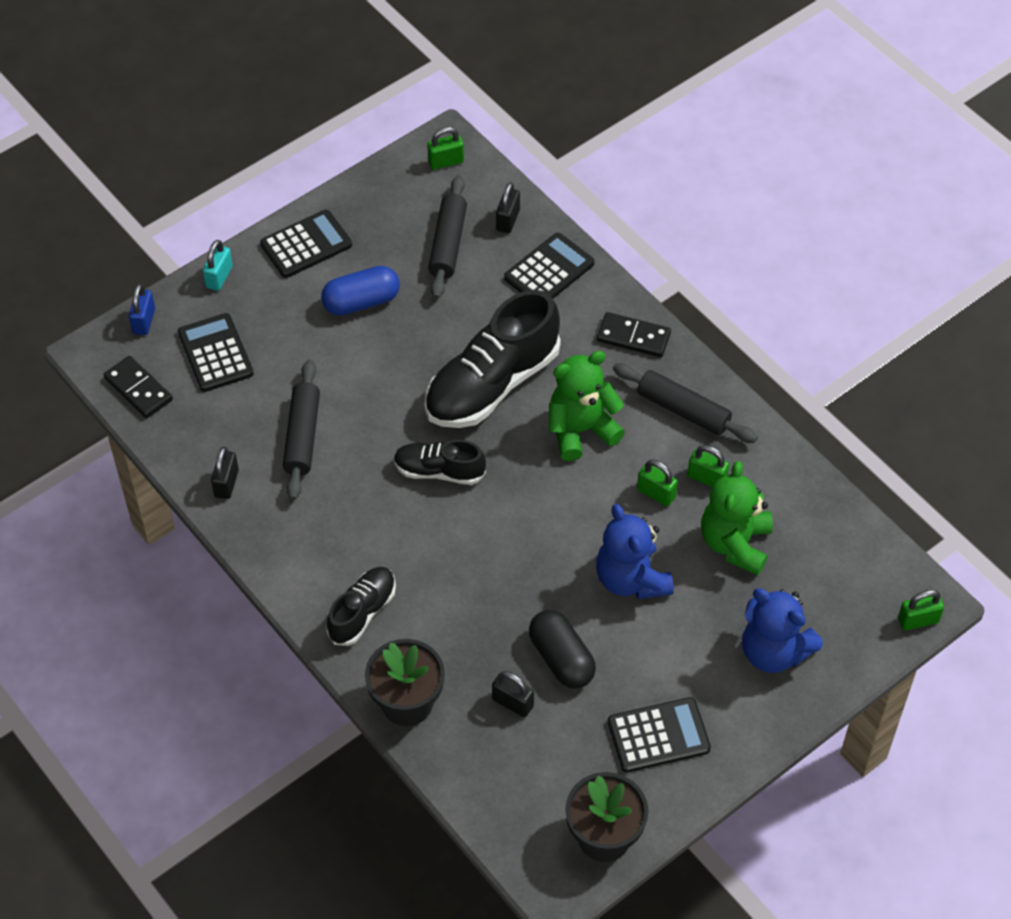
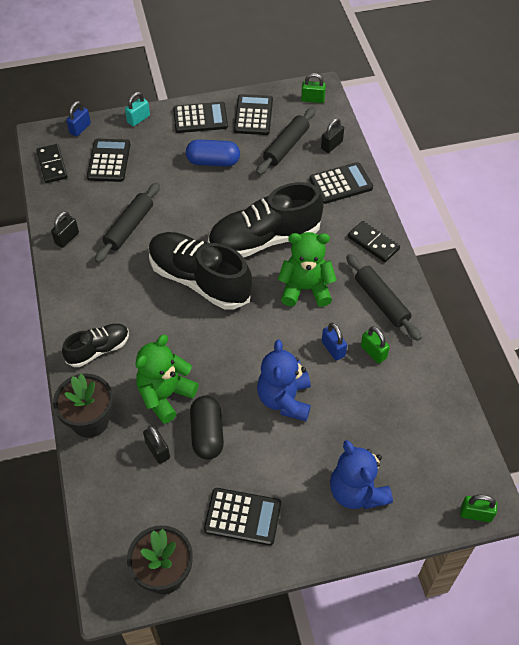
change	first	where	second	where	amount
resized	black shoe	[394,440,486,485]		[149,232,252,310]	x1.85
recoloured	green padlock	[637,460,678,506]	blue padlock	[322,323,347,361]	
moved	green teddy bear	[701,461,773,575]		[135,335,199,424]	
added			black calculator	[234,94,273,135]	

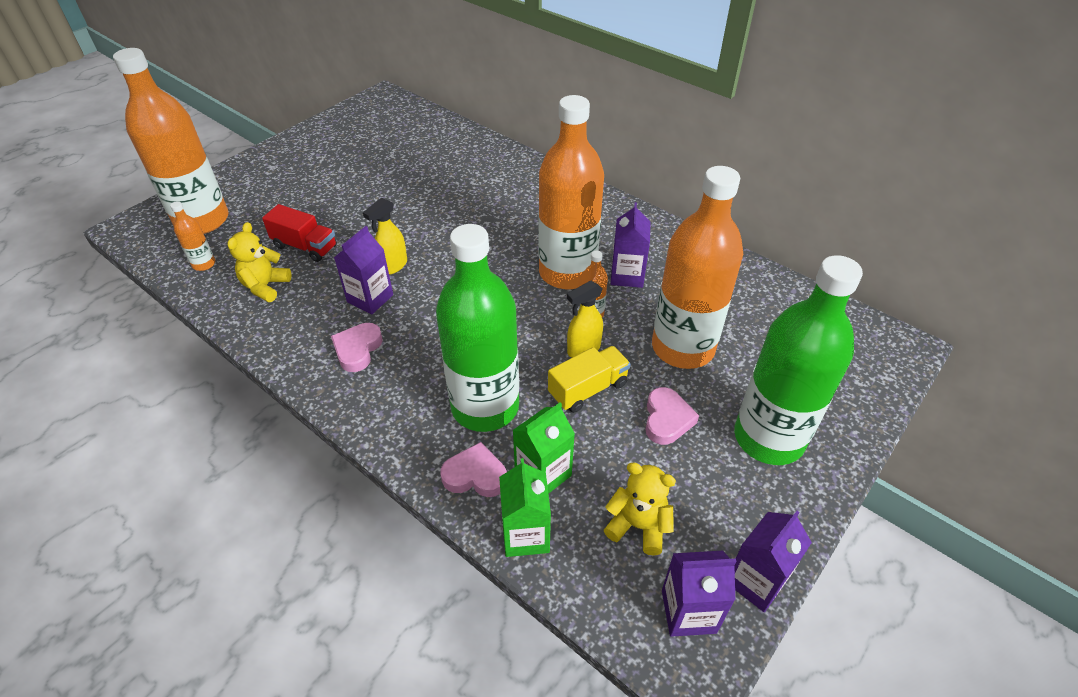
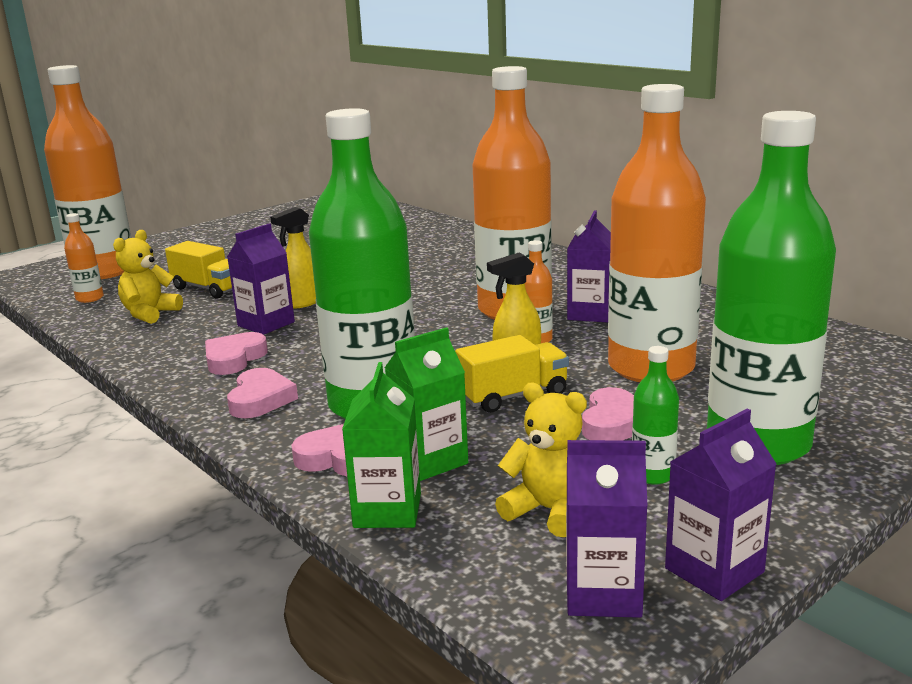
change	first	where	second	where	amount
recoloured	red truck	[262,204,337,262]	yellow truck	[165,241,232,298]	
added			pink heart	[227,368,298,418]	
added			green bottle	[632,346,679,485]	

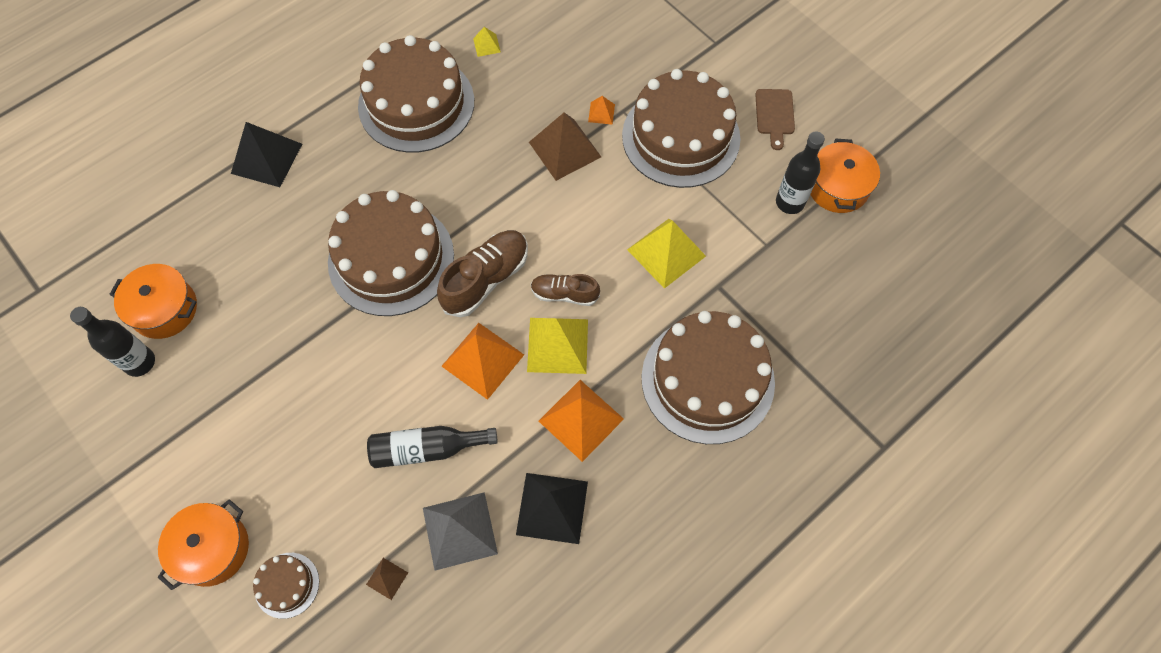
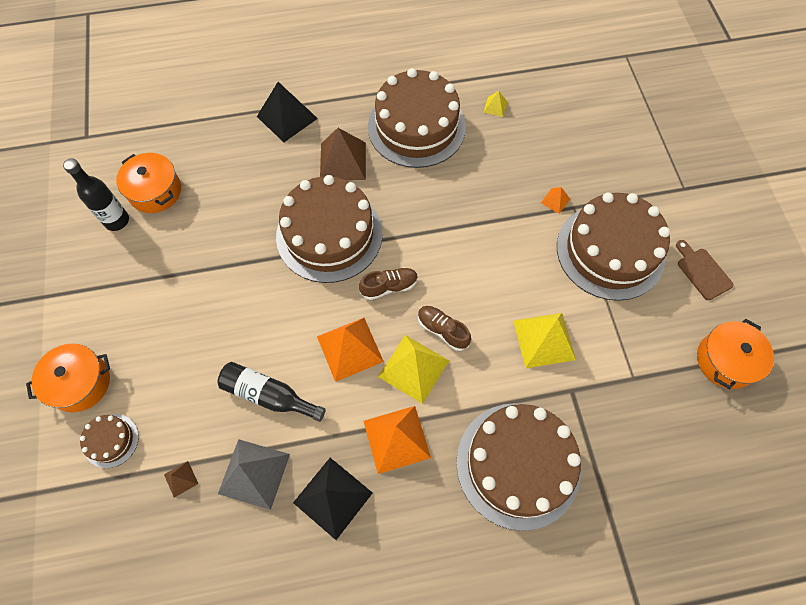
change	first	where	second	where	amount
resized	brown shoe	[437,230,528,317]		[359,267,418,300]	x0.62
moved	brown pyramid	[529,112,601,181]		[320,128,366,180]	
turned	brown cutting board	[755,89,795,150]		[676,240,734,300]	120 degrees clockwise
removed	black bottle	[776,132,825,214]			

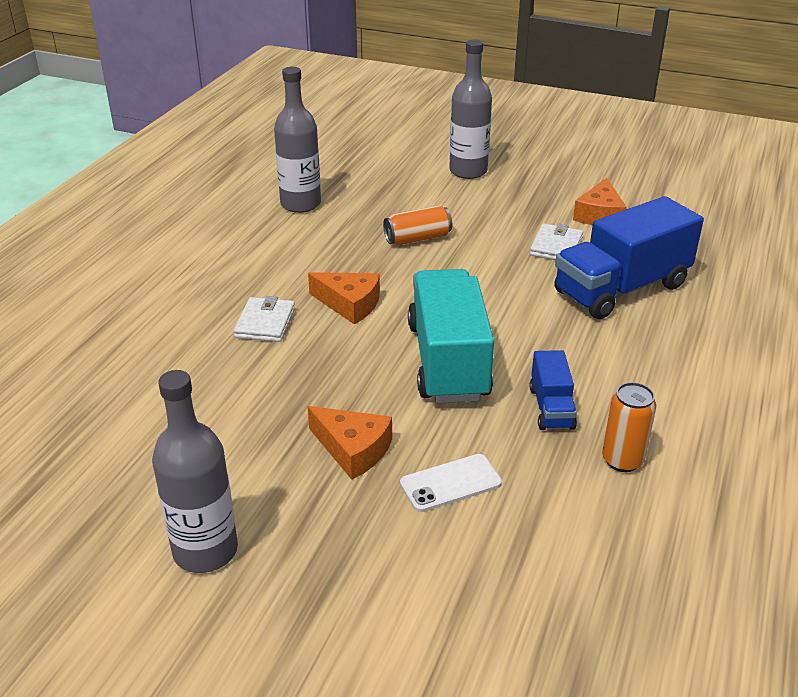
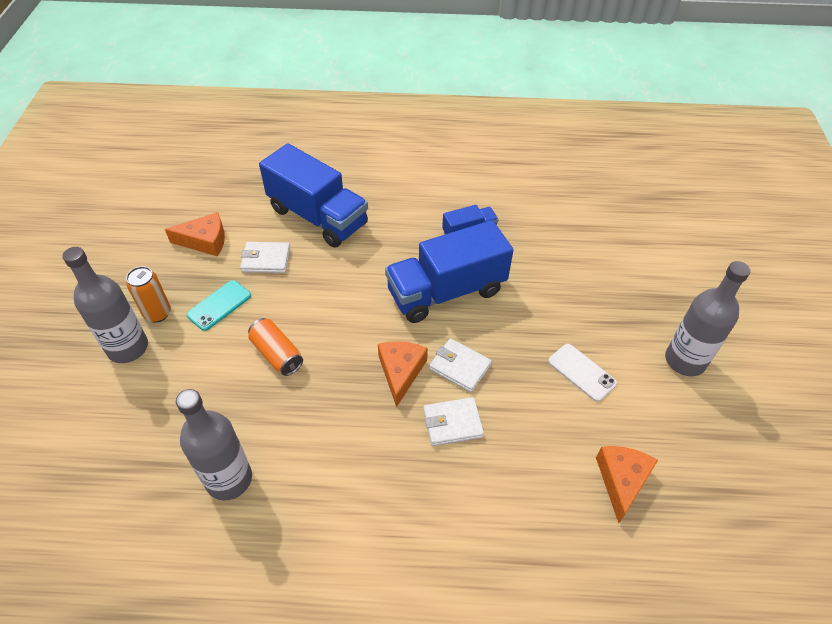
change	first	where	second	where	amount
moved	orange cheese	[307,406,392,480]		[596,446,658,523]	
moved	white phone	[400,454,502,512]		[548,344,617,402]	
recoloured	turquoise truck	[408,269,494,403]	blue truck	[385,220,513,323]	
moved	orange can	[602,382,656,472]		[126,266,171,323]	
added			turquoise phone	[186,280,251,331]	
added			white wallet	[429,338,492,392]	

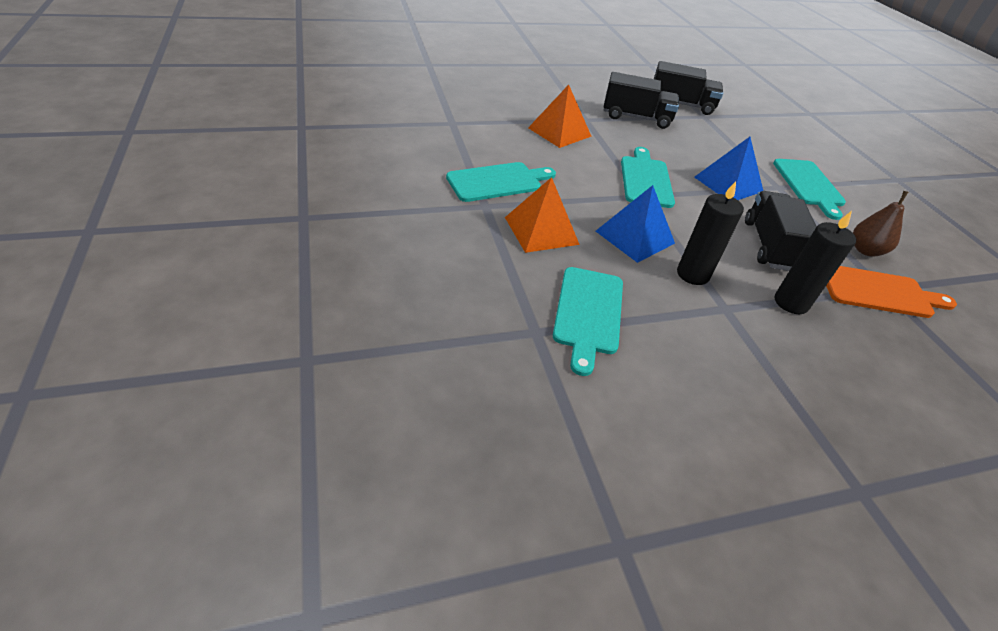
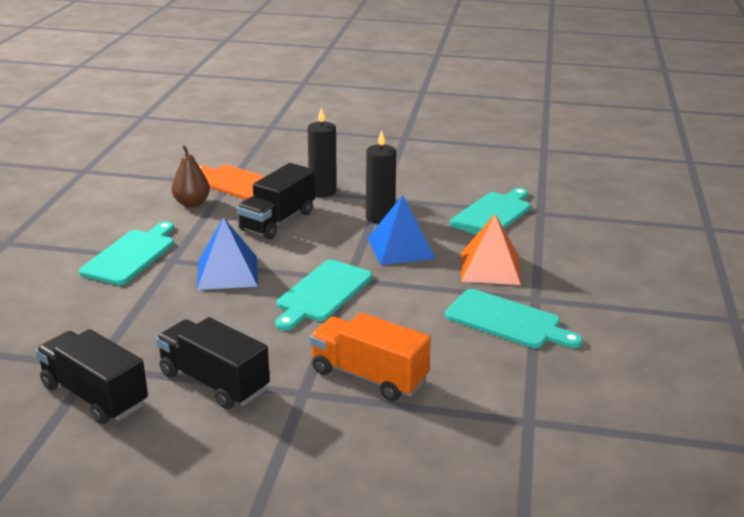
change	first	where	second	where	amount
turned	turquoise cutting board	[446,162,556,202]		[445,289,583,348]	150 degrees counterclockwise
replaced	orange pyramid	[528,85,592,148]	orange truck	[310,313,431,401]	

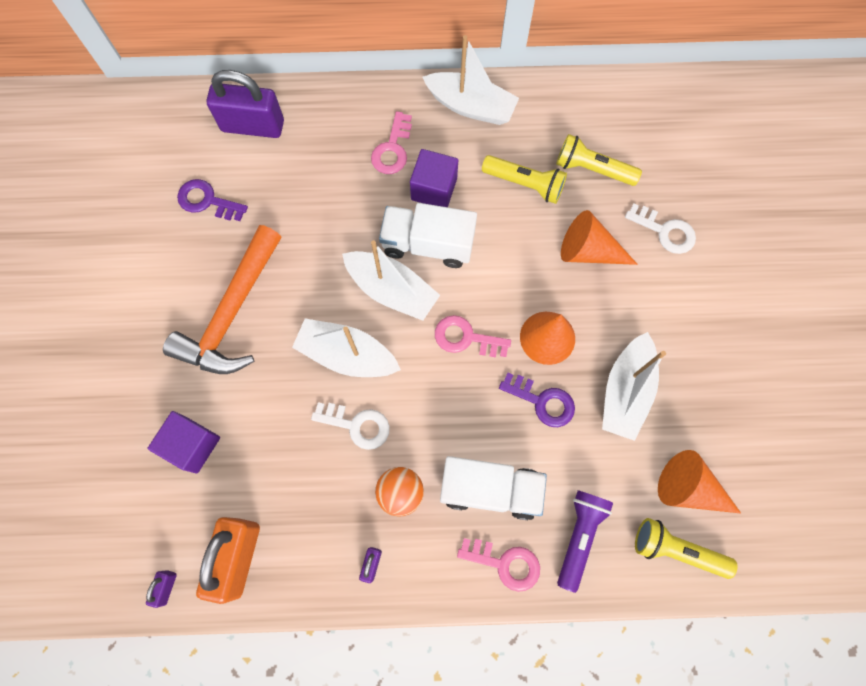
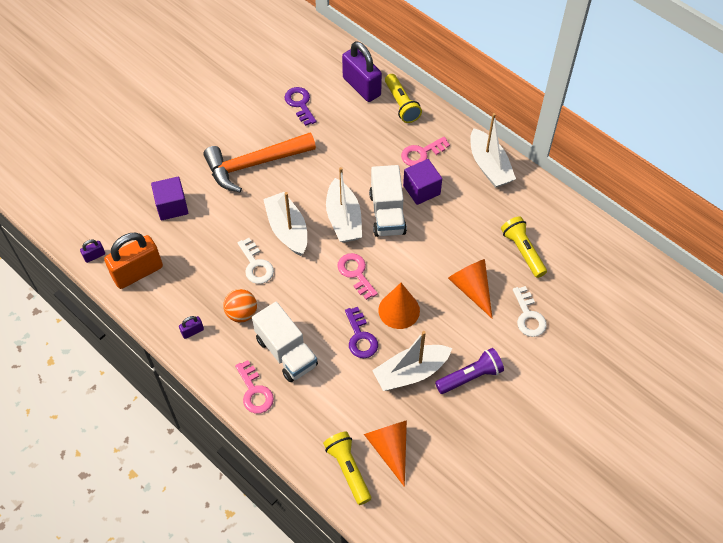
change	first	where	second	where	amount
turned	white truck	[379,203,477,268]		[369,165,407,237]	150 degrees counterclockwise
moved	yellow flashlight	[482,155,567,204]		[385,74,422,123]	
moved	purple flashlight	[557,490,613,593]		[435,348,504,394]	

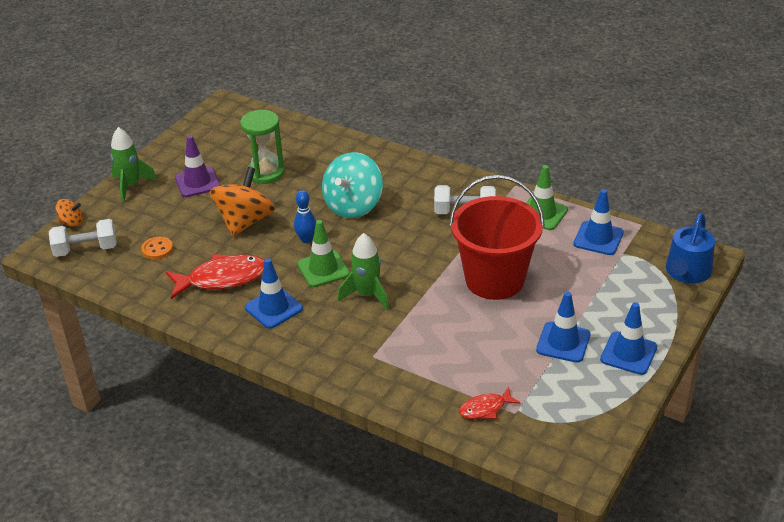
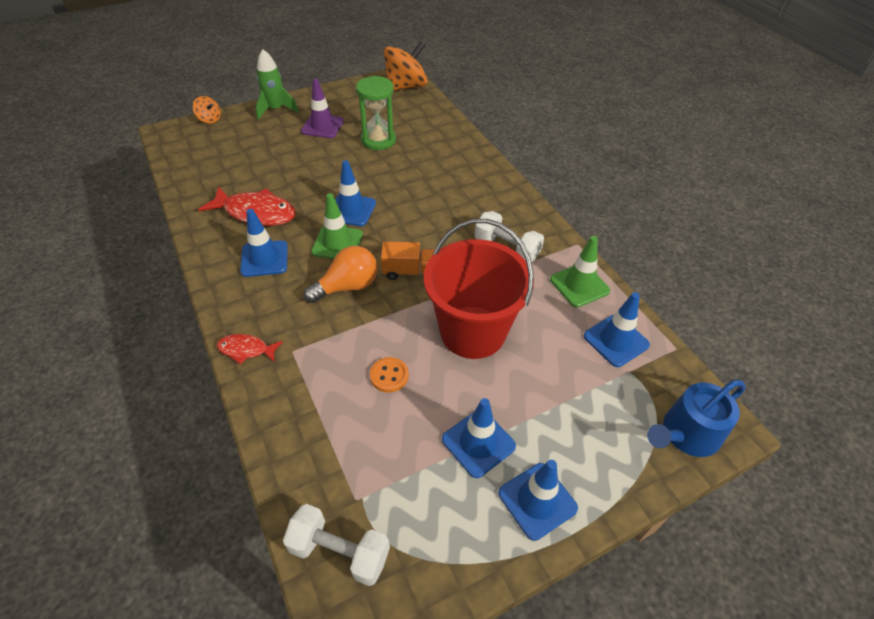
change	first	where	second	where	amount
moved	white dumbbell	[49,219,117,257]		[283,504,390,586]	
moved	orange button	[141,237,173,260]		[370,357,409,393]	
moved	orange spinning top	[210,167,275,237]		[384,41,428,91]	
replaced	blue bowling pin	[294,190,316,243]	blue traffic cone	[335,160,376,226]	
removed	turquoise spinning top	[322,152,383,218]			
replaced	green rocket	[338,233,389,310]	orange light bulb	[303,246,377,303]	
moved	red fish	[459,387,521,419]		[217,334,283,365]	
added			orange truck	[381,241,435,280]	

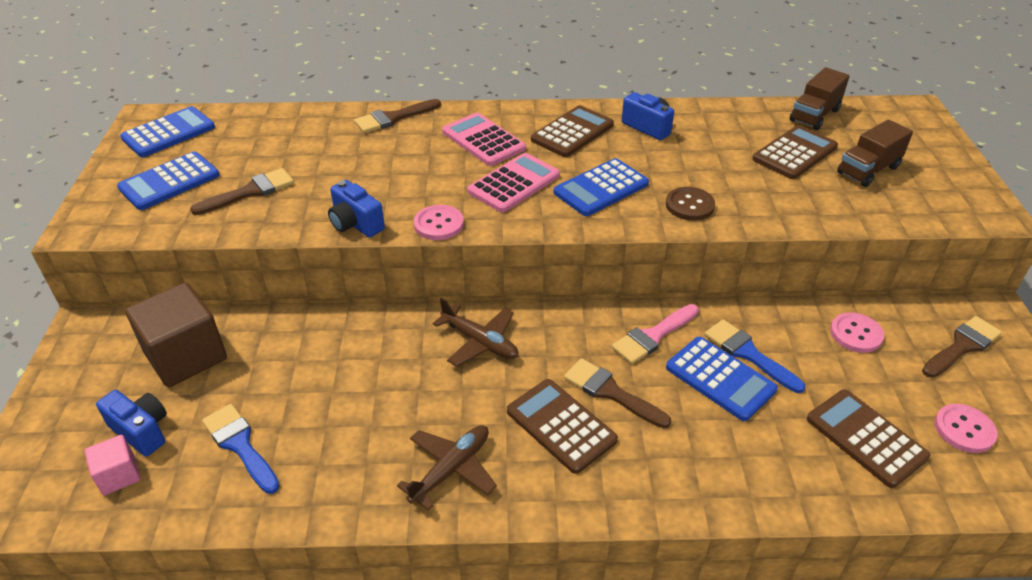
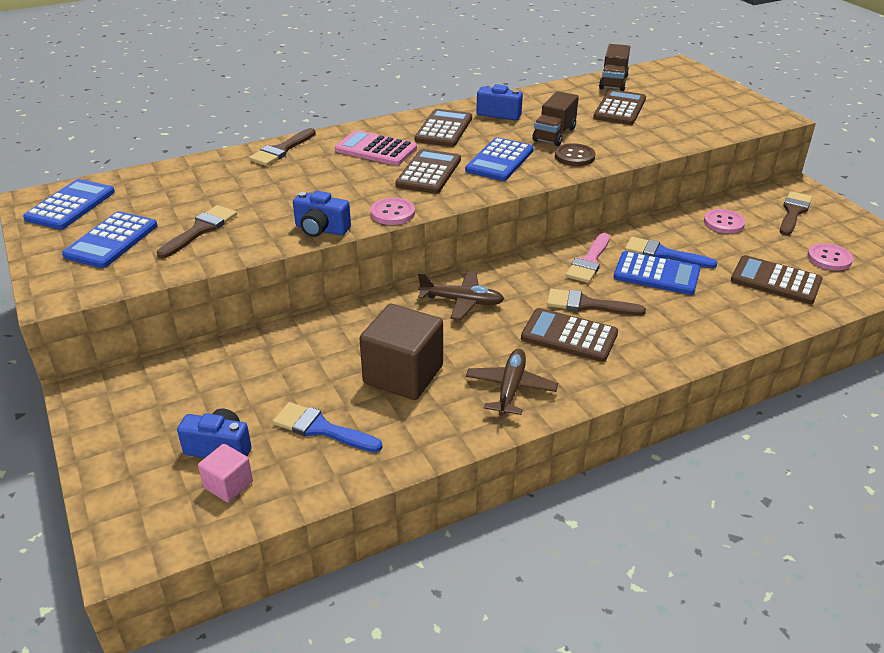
change	first	where	second	where	amount
moved	brown cube	[125,283,227,387]		[359,304,443,400]	
recoloured	pink calculator	[467,153,560,213]	brown calculator	[395,149,461,194]	
moved	brown truck	[837,120,913,187]		[532,91,579,146]	

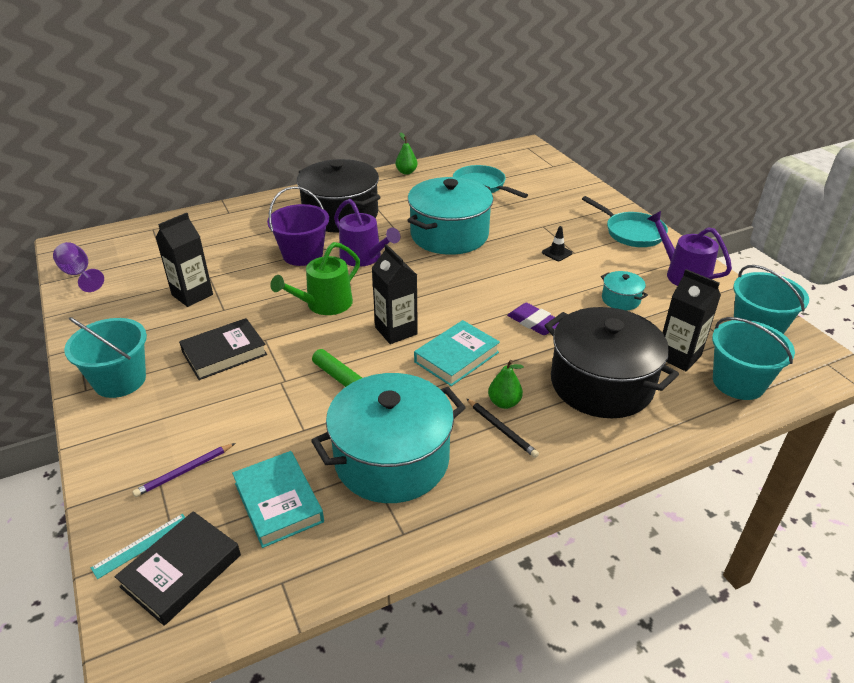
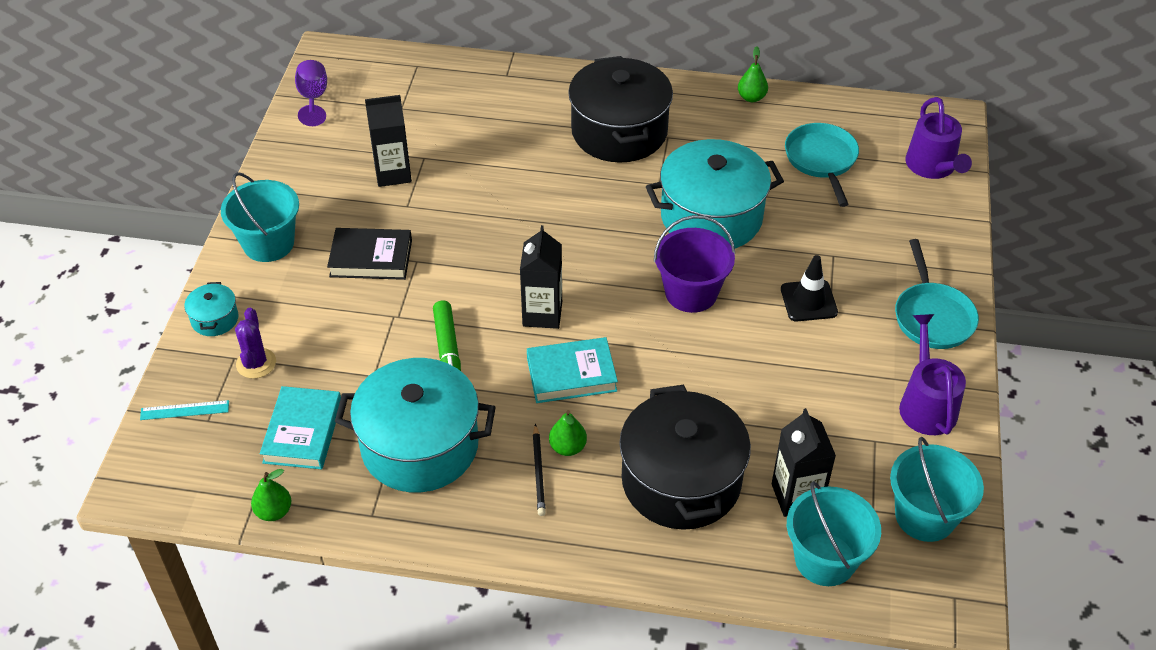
change	first	where	second	where	amount
removed	black book	[115,511,241,626]			
replaced	purple pencil	[132,443,235,497]	purple cactus	[235,308,276,379]	
moved	purple bucket	[267,186,329,266]		[654,215,735,313]	
removed	green watering can	[270,242,360,315]			
moved	purple watering can	[334,199,400,267]		[905,97,972,179]	
removed	purple eraser	[507,303,560,335]			
resized	black traffic cone	[542,226,573,261]		[781,255,838,321]	x1.59
moved	turquoise pot	[601,271,648,311]		[184,282,238,336]	
added			green pear	[251,469,291,521]	

